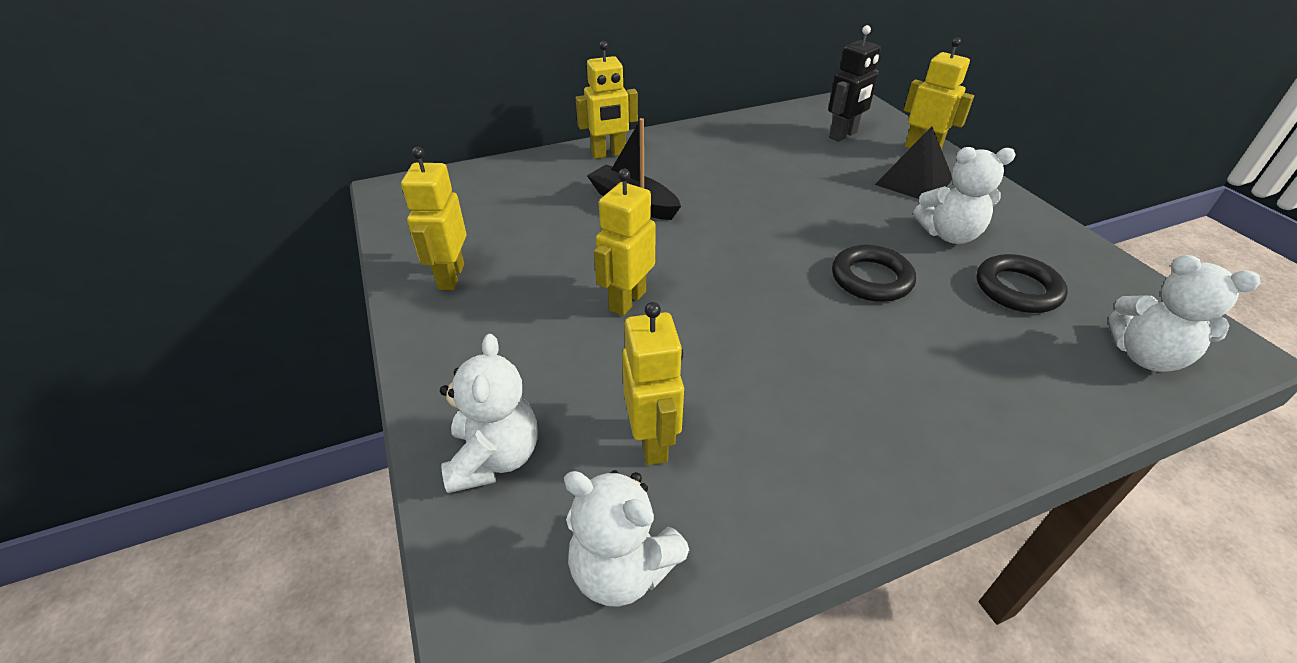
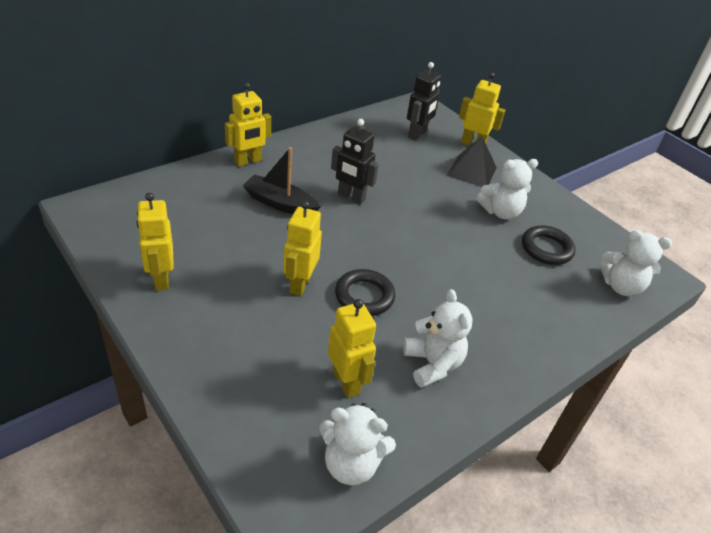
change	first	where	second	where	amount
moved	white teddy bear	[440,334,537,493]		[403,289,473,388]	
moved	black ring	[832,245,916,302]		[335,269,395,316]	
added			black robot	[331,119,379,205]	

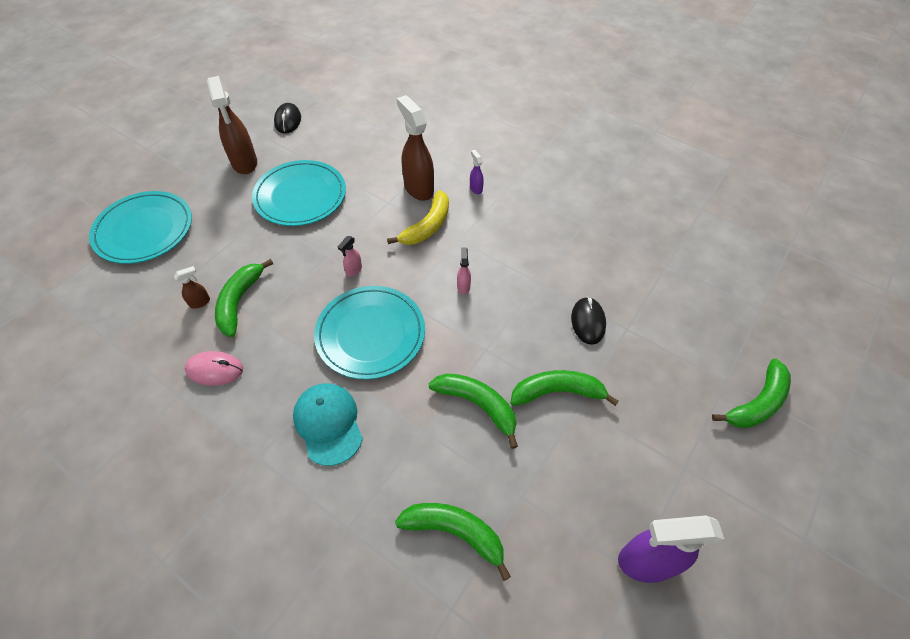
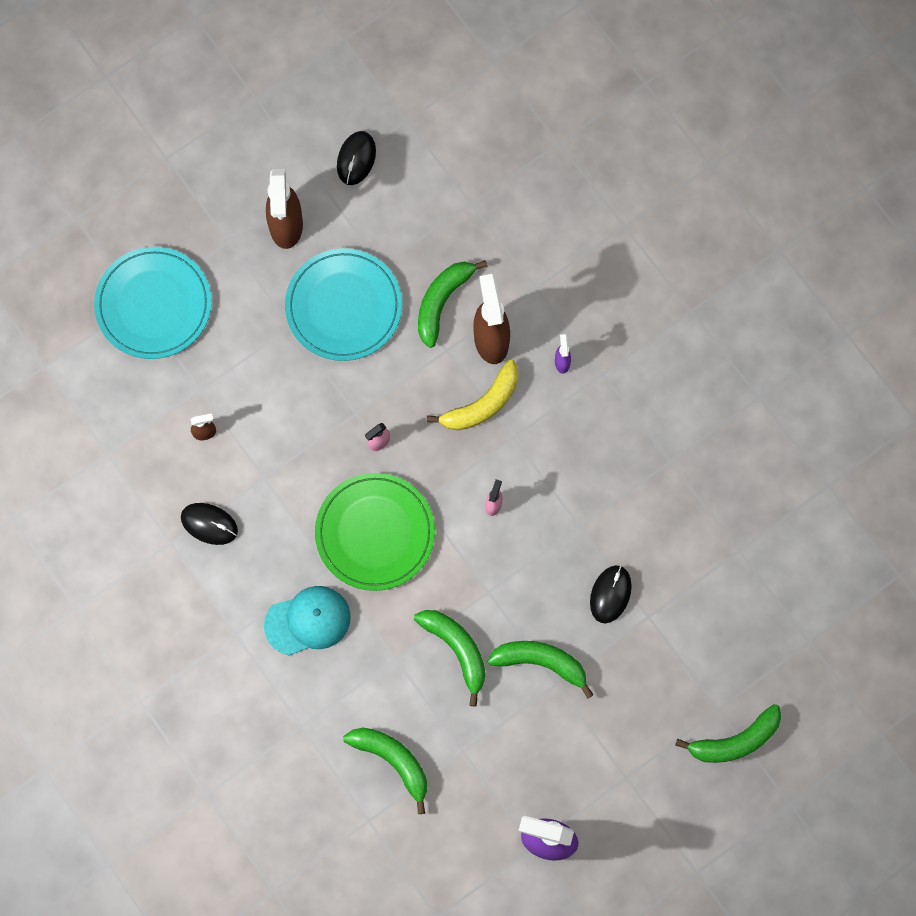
change	first	where	second	where	amount
recoloured	pink mouse	[185,351,243,386]	black mouse	[181,503,238,545]	
moved	green banana	[215,259,273,337]		[418,260,488,348]	
turned	turquoise cap	[293,383,363,466]		[264,586,351,655]	75 degrees clockwise
recoloured	turquoise plate	[314,286,425,380]	green plate	[315,473,435,591]	

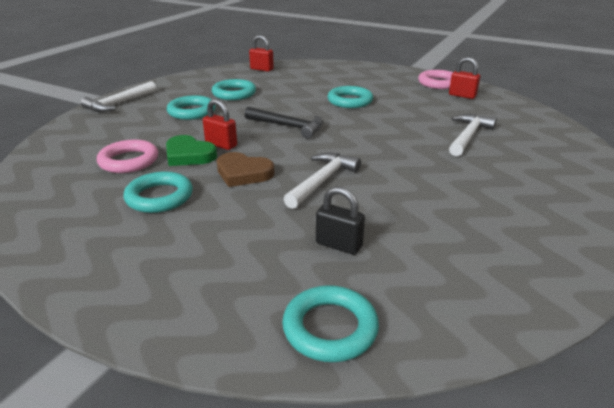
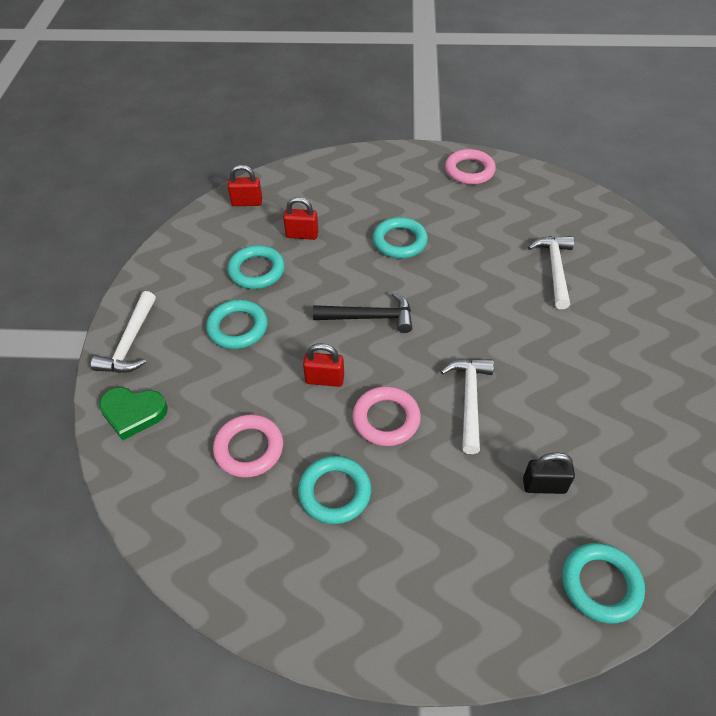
change	first	where	second	where	amount
moved	green heart	[166,135,217,166]		[99,387,168,440]	
replaced	brown heart	[217,152,275,187]	pink ring	[353,386,421,446]	
moved	red padlock	[449,57,480,99]		[283,197,318,240]	

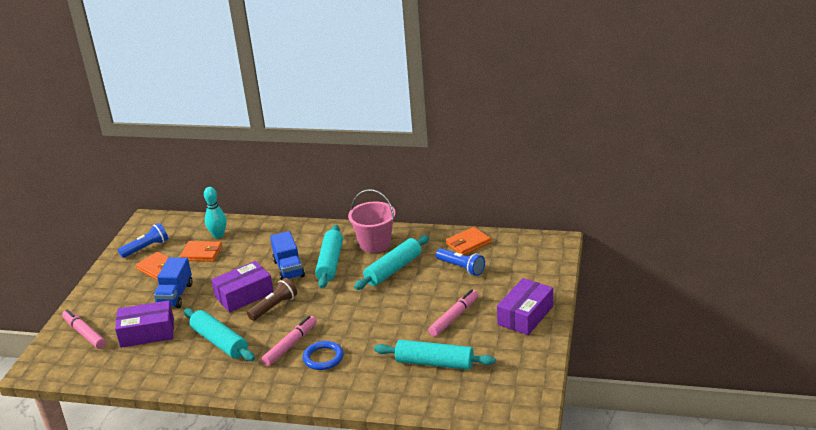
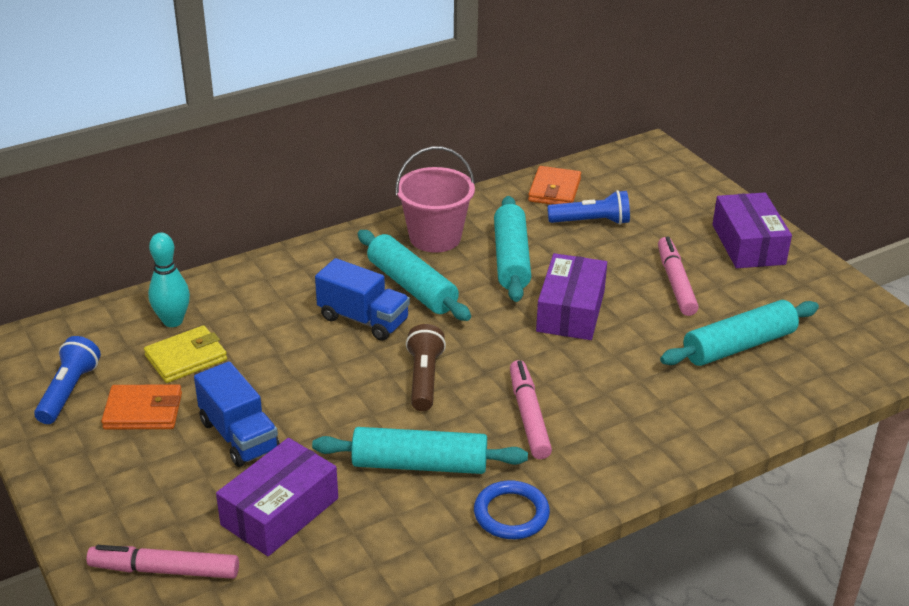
change	first	where	second	where	amount
recoloured	orange wallet	[180,241,222,262]	yellow wallet	[144,325,227,383]	
moved	purple box	[211,261,274,313]		[536,253,607,340]	
moved	blue ring	[303,341,344,370]		[474,480,550,539]	

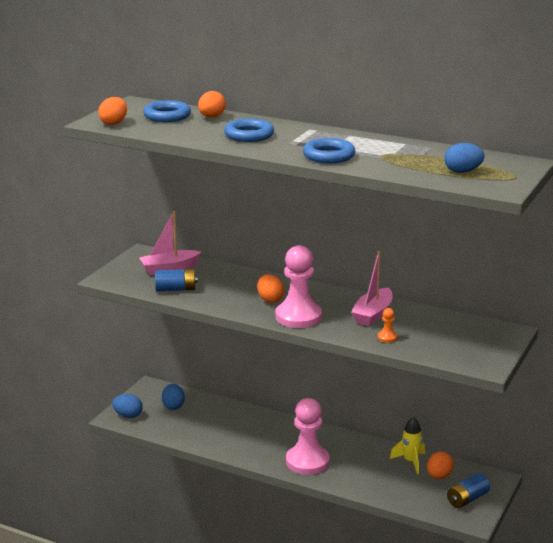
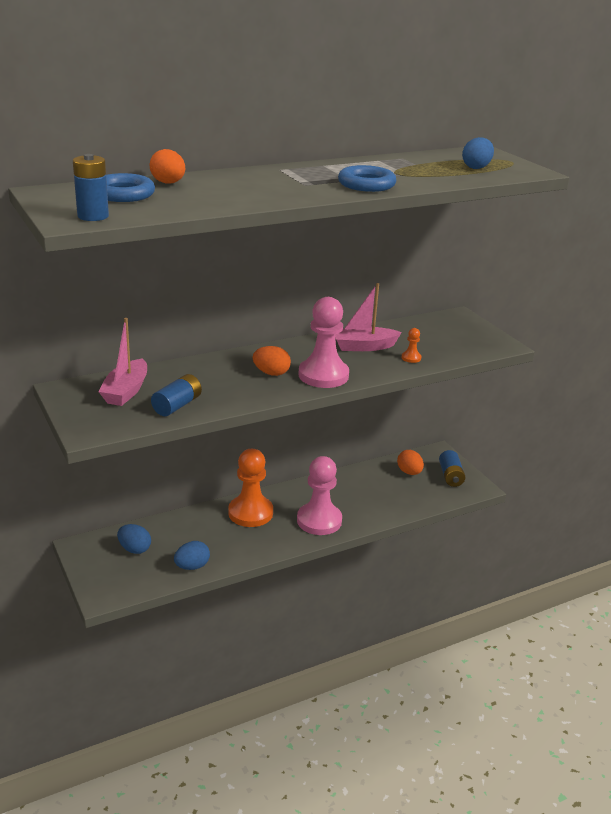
change	first	where	second	where	amount
replaced	orange egg	[98,97,127,125]	blue battery	[73,154,109,221]	
moved	blue egg	[112,394,142,418]		[174,541,210,570]	
removed	blue ring	[224,118,274,142]			
turned	pink boat	[351,251,392,326]		[335,283,402,351]	105 degrees clockwise
removed	yellow rocket	[390,417,425,474]			
added			orange pawn	[228,449,273,527]	

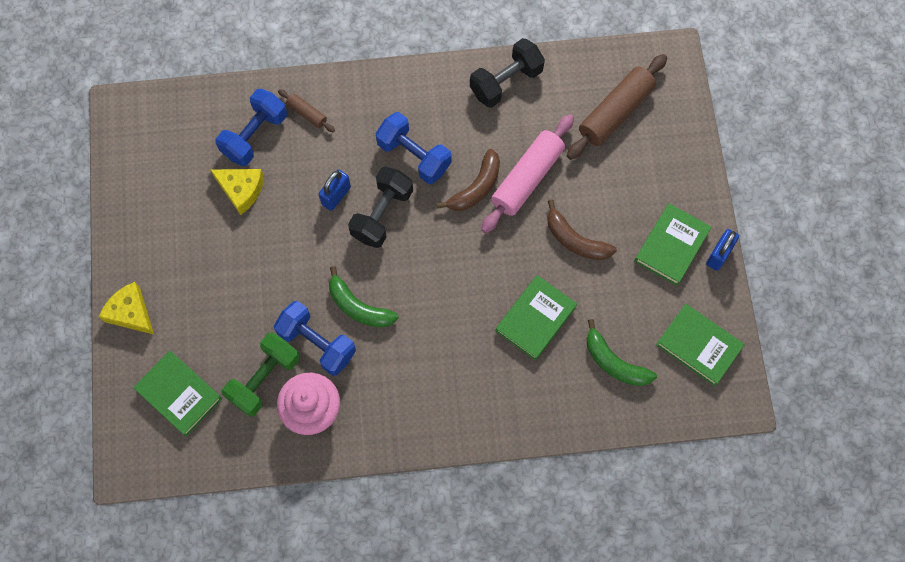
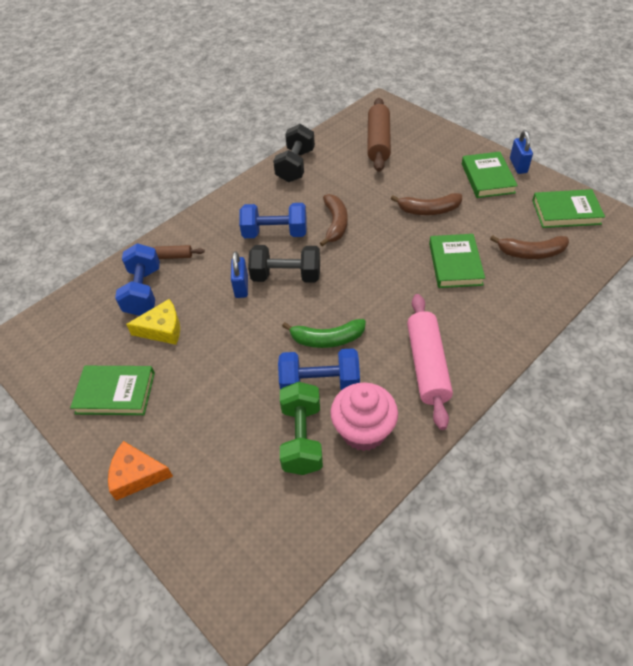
change	first	where	second	where	amount
recoloured	yellow cheese	[99,282,154,335]	orange cheese	[108,441,173,501]	
moved	green book	[133,351,222,437]		[70,366,155,415]	
turned	black dumbbell	[348,167,413,248]		[248,245,320,283]	75 degrees counterclockwise
moved	pink rolling pin	[481,114,574,233]		[407,294,453,430]	
recoloured	green banana	[587,319,657,386]	brown banana	[490,235,569,259]	

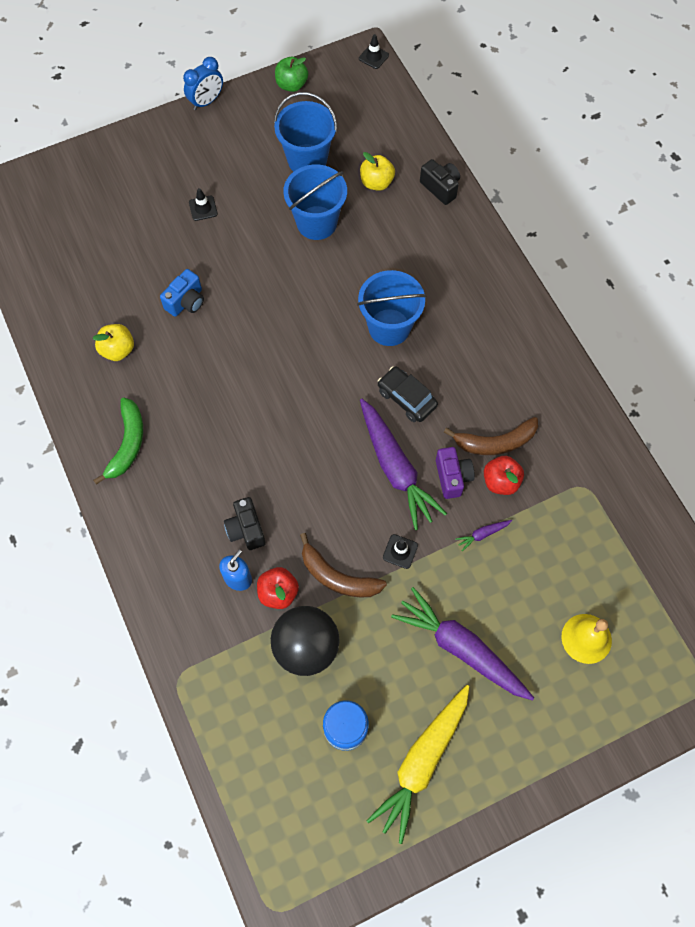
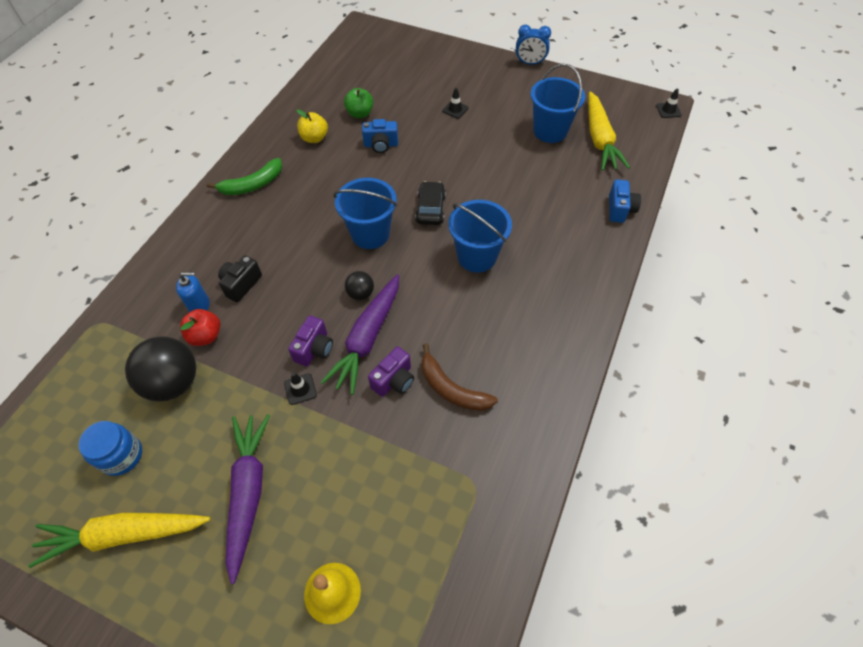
change	first	where	second	where	amount
moved	green apple	[275,57,308,92]		[344,88,373,118]	
moved	blue bucket	[283,165,347,240]		[333,178,397,249]	
removed	brown banana	[300,533,387,598]			
removed	yellow apple	[360,152,395,191]			
moved	black car	[378,367,438,422]		[415,181,446,225]	
recoloured	black camera	[420,159,460,205]	blue camera	[609,180,641,223]	
removed	purple carrot	[455,520,512,551]			
removed	red apple	[484,456,524,495]			
added			purple camera	[288,316,333,366]	
added			black ball	[345,271,374,300]	
added			yellow carrot	[588,91,630,171]	

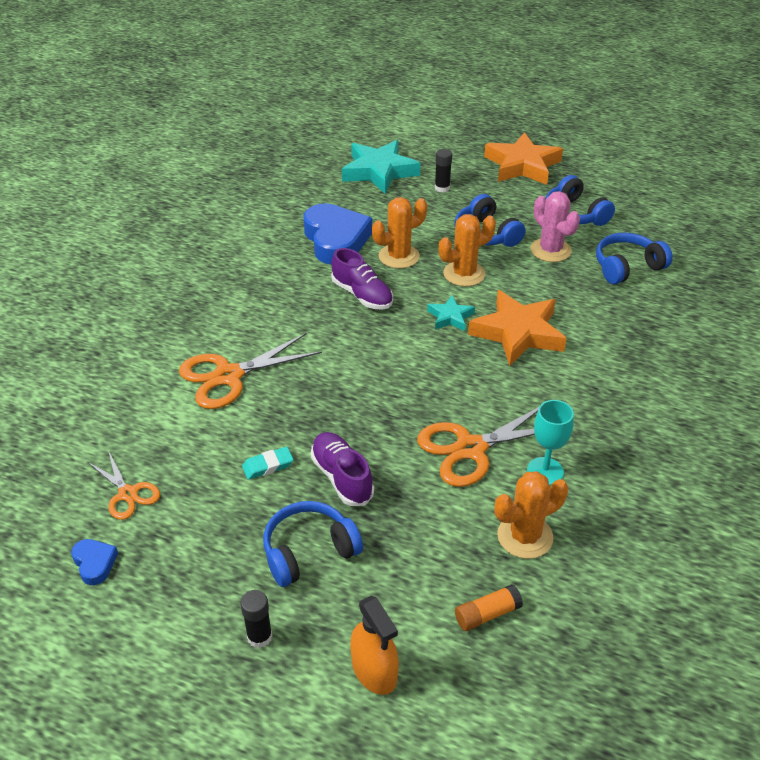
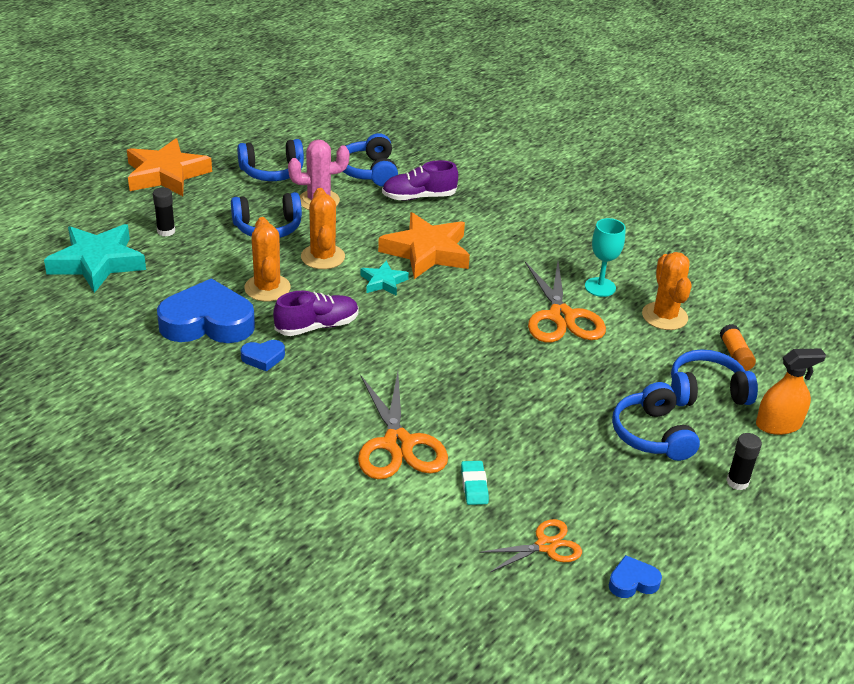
change	first	where	second	where	amount
moved	turquoise eraser	[242,447,293,480]		[461,461,489,505]	
moved	purple shoe	[311,432,374,506]		[382,160,458,200]	
added			blue heart	[241,340,285,372]	
added			blue headphones	[671,349,758,406]	

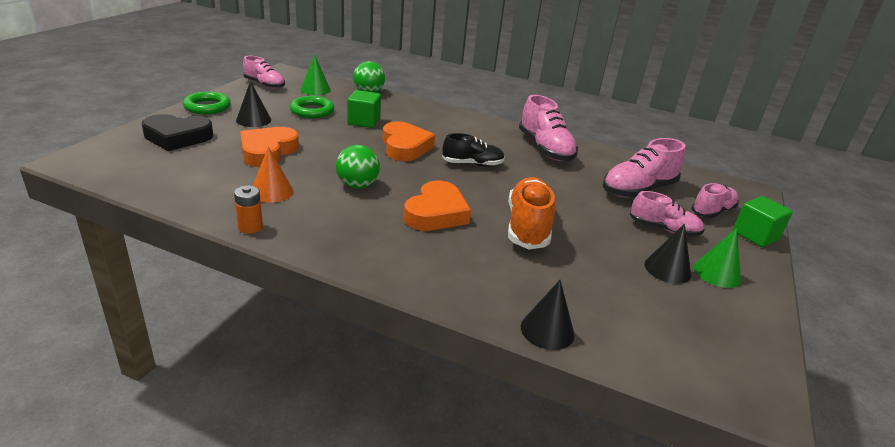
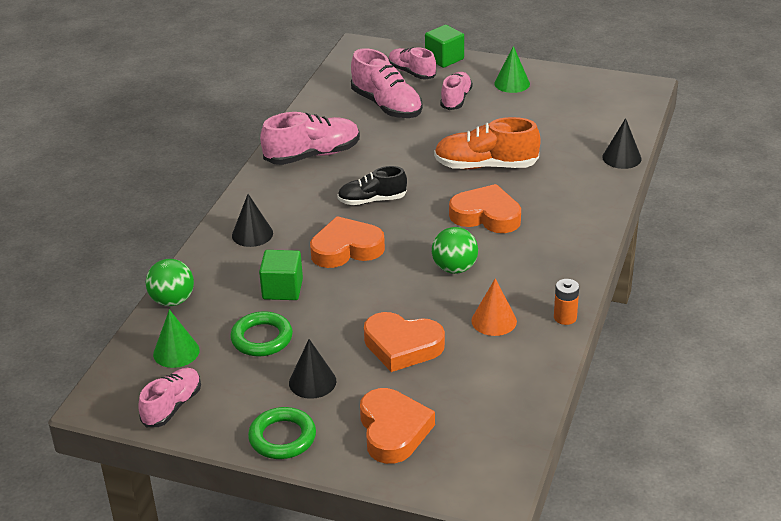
change	first	where	second	where	amount
recoloured	black heart	[142,114,213,151]	orange heart	[360,388,435,464]	
turned	black shoe	[442,133,505,166]		[337,166,407,205]	90 degrees counterclockwise
moved	black cone	[644,224,691,284]		[232,194,273,247]	

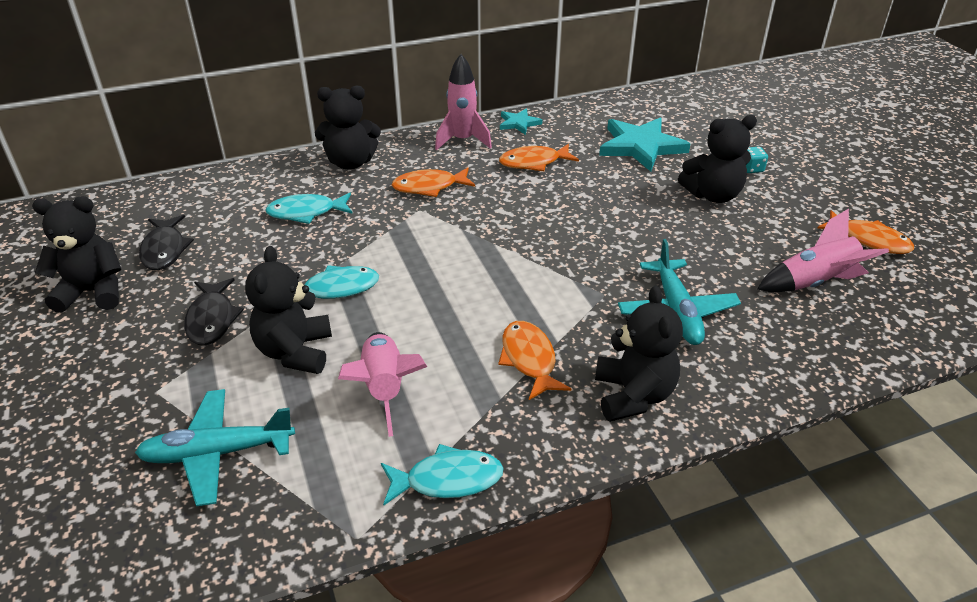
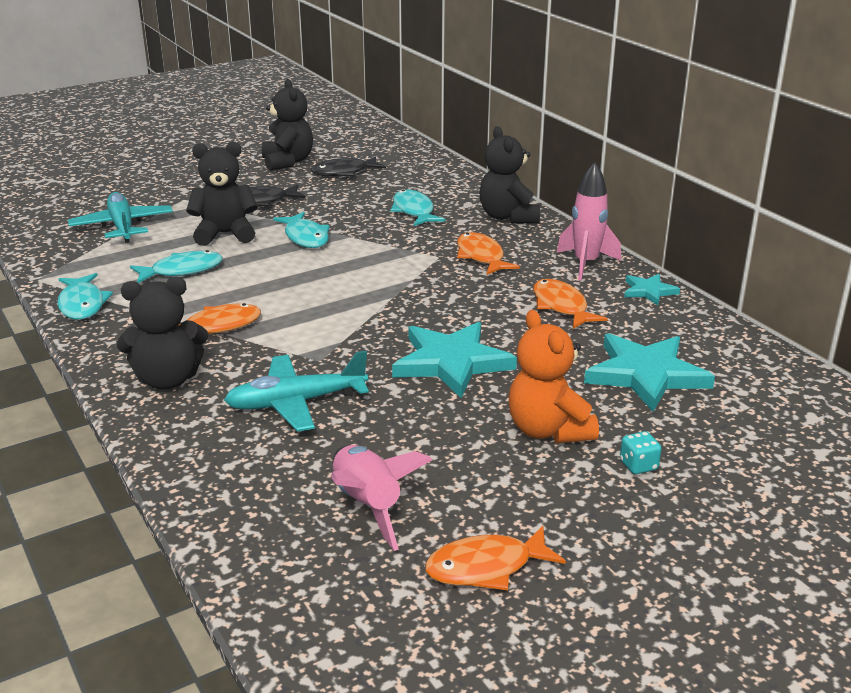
change	first	where	second	where	amount
replaced	pink rocket	[338,332,427,437]	turquoise fish	[130,250,223,283]	
recoloured	black teddy bear	[678,115,757,203]	orange teddy bear	[509,310,599,443]	
turned	orange fish	[817,210,914,254]		[425,526,566,590]	45 degrees clockwise
added			turquoise star	[392,322,517,398]	

